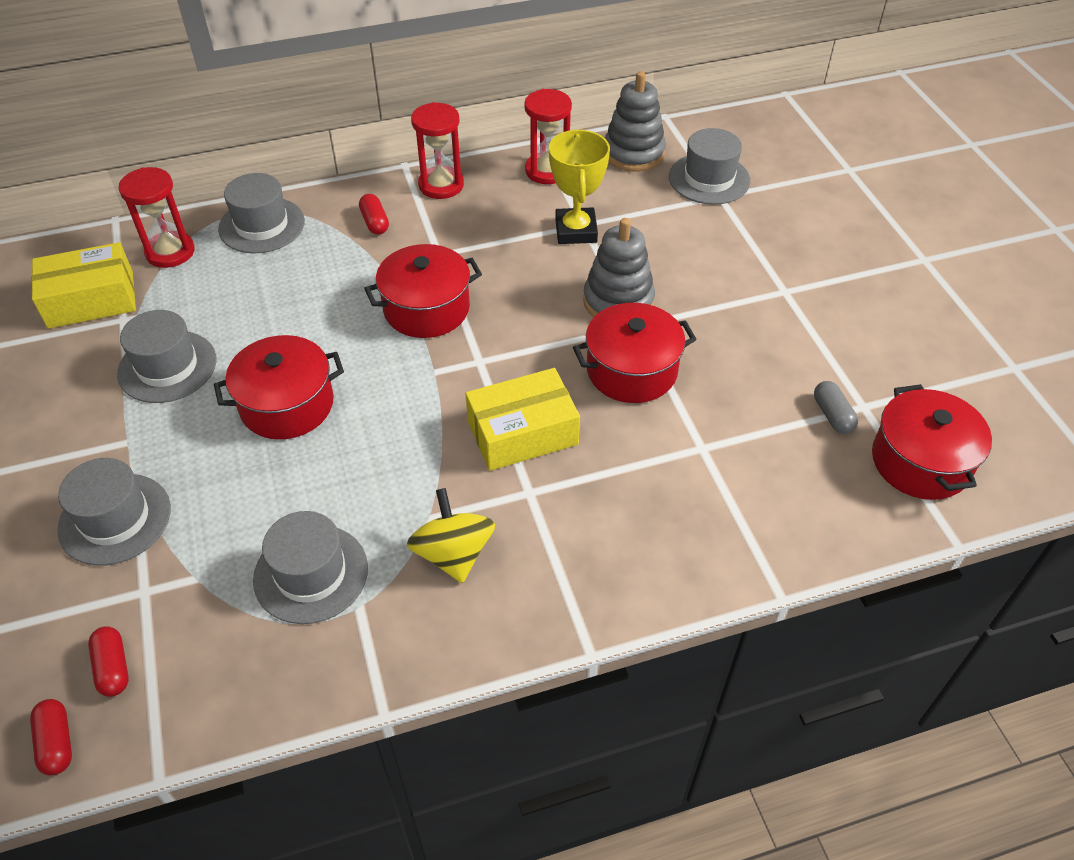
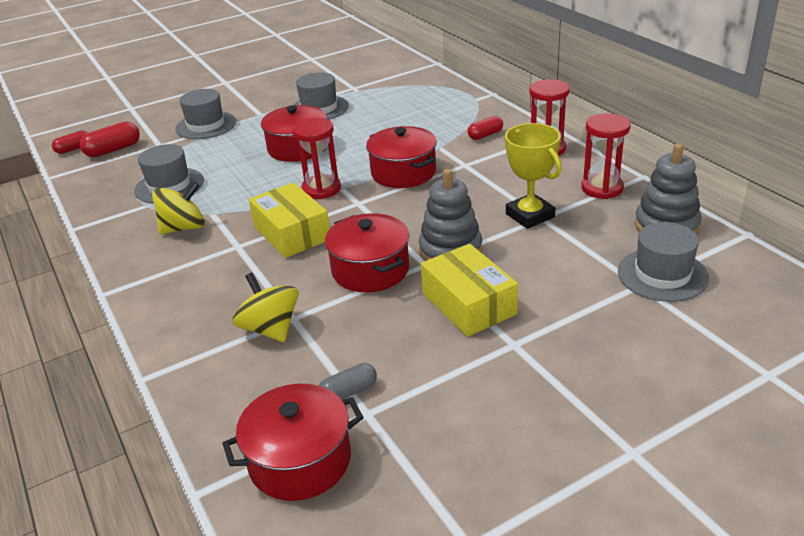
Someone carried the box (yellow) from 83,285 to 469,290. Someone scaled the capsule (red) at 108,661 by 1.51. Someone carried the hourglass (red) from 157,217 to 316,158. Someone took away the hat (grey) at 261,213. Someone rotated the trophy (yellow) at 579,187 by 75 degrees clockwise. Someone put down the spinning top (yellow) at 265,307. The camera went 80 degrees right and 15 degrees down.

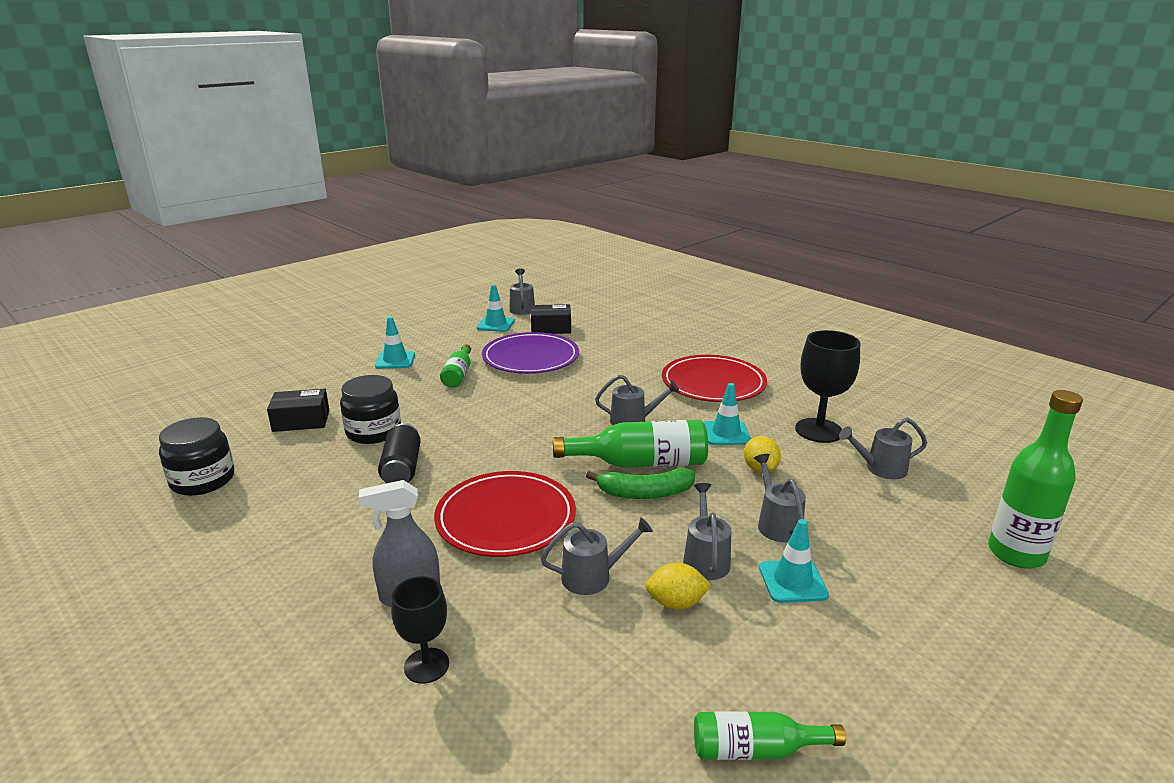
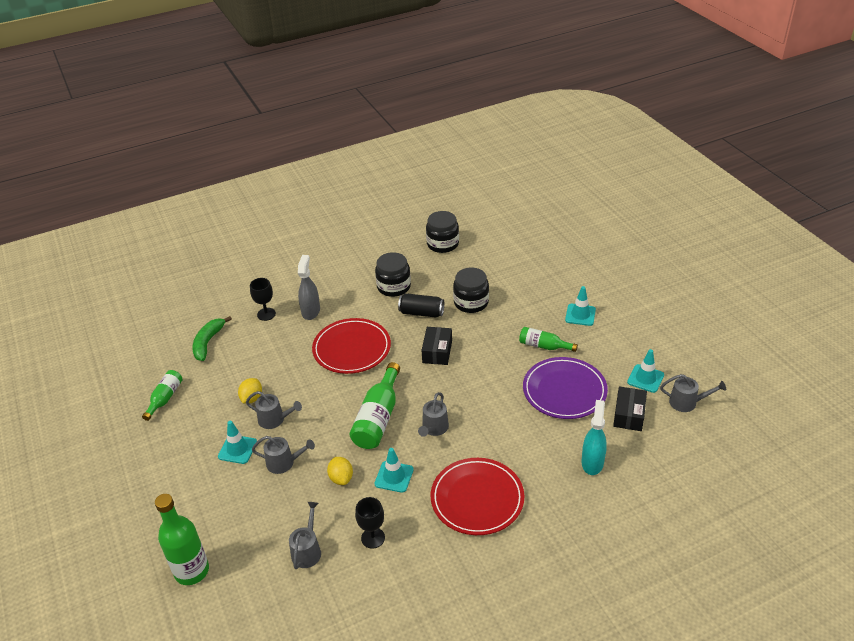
Someone carried the box (black) from 298,410 to 436,346. Someone took away the watering can (grey) at 597,556. Someone carried the banana (green) from 640,483 to 212,338. Someone rotated the lemon (yellow) at 762,454 by 60 degrees clockwise. Someone scaled the goblet (black) at 827,386 by 0.63. Someone put down the jar (black) at 393,274. Someone put down the spray bottle (turquoise) at 594,437. The camera went 110 degrees right and 15 degrees up.

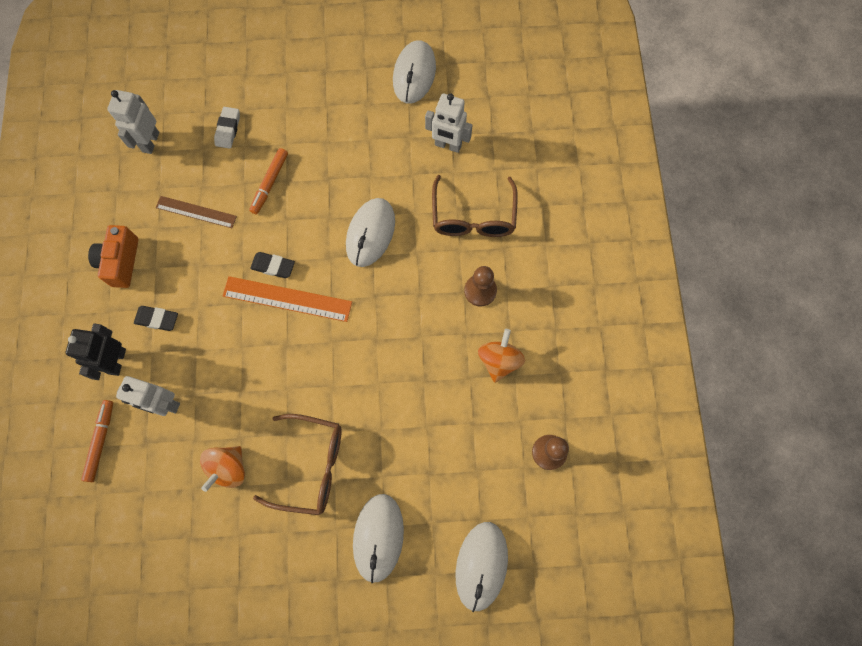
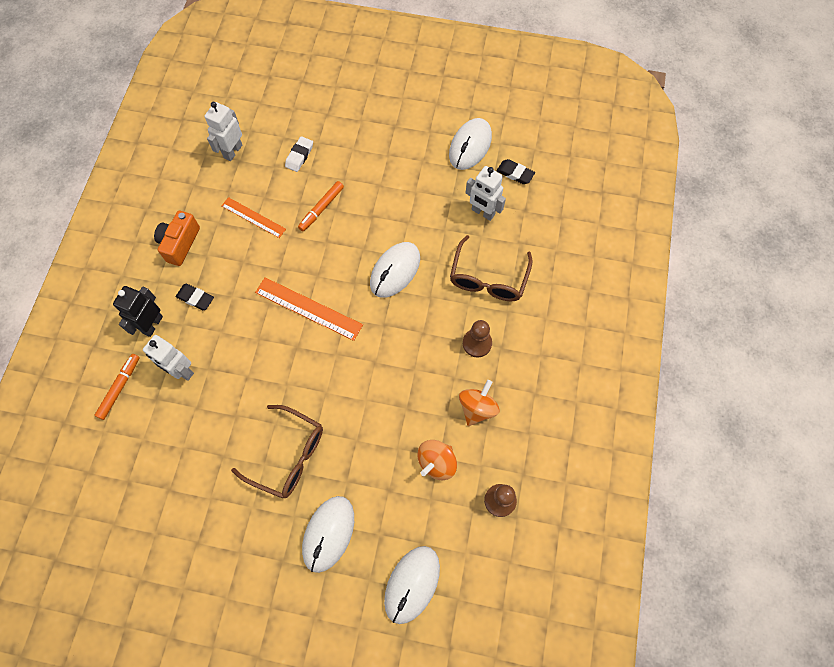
Someone repainted the ruler (brown) at 196,212, which became the ruler (orange) at 254,217. Someone carried the spinning top (orange) from 222,469 to 437,460. Someone carried the eraser (black) from 272,265 to 516,171. The camera went 15 degrees right and 5 degrees down.

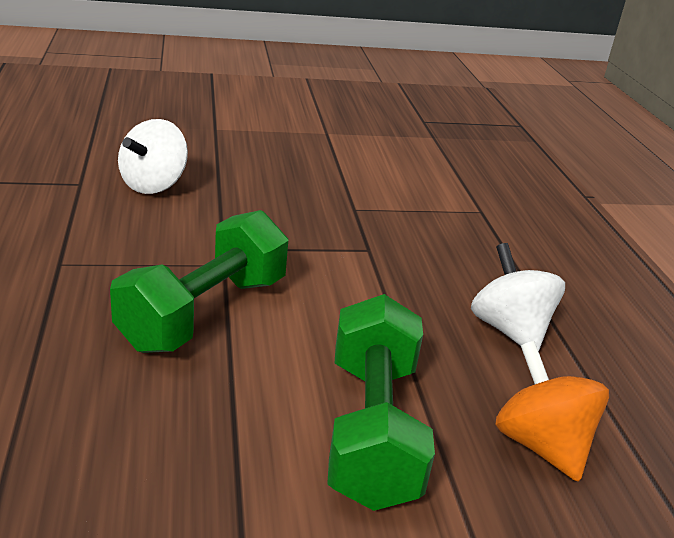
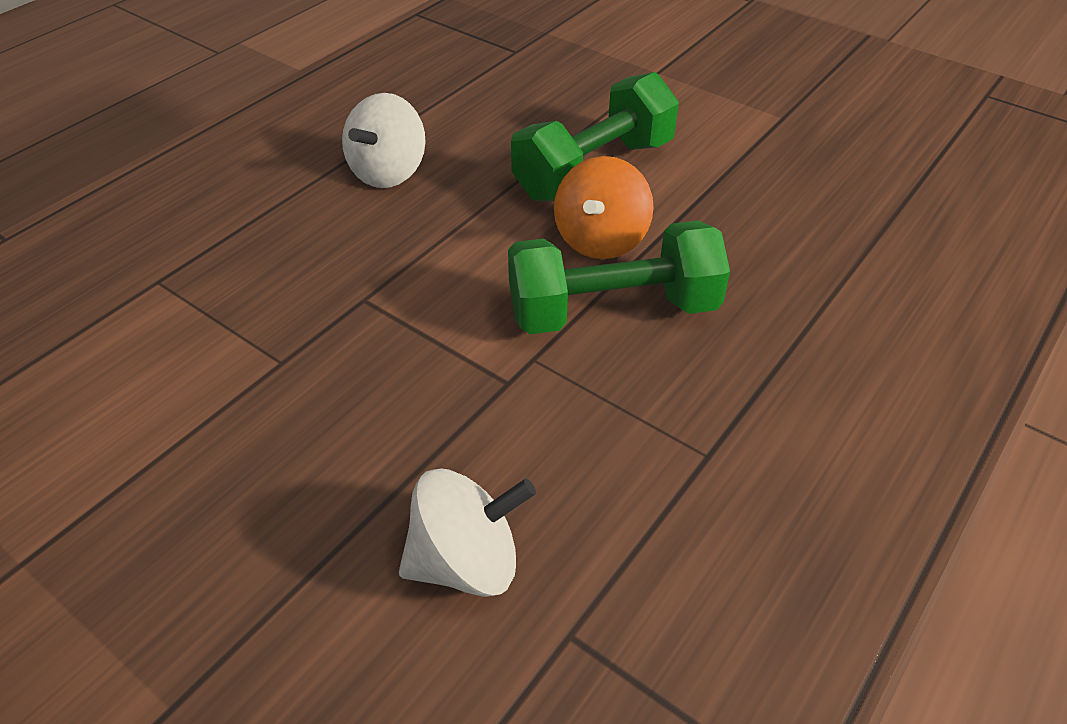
Someone carried the spinning top (orange) from 552,411 to 604,207. The camera went 130 degrees left and 15 degrees up.

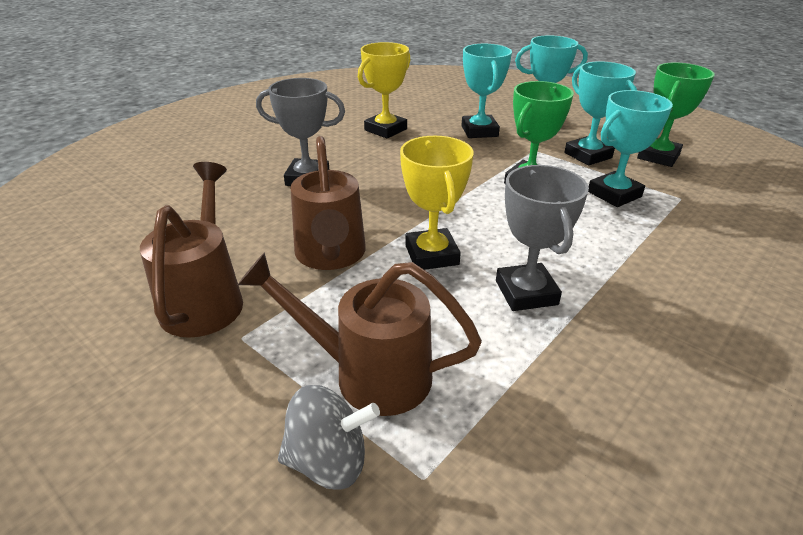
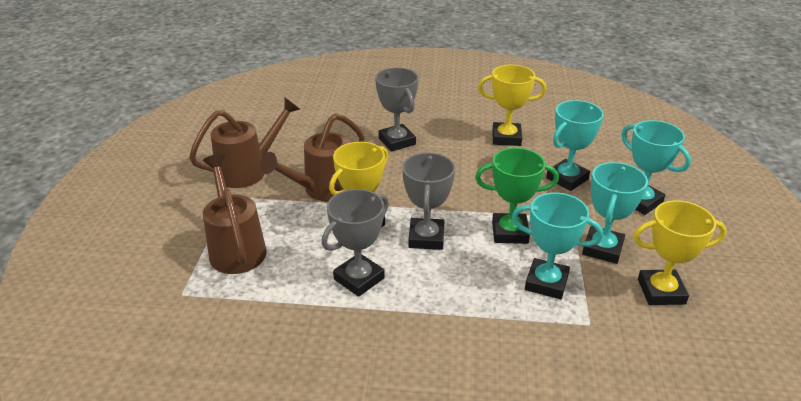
Someone took away the spinning top (grey) at 329,437. Someone repainted the trophy (green) at 676,114, which became the trophy (yellow) at 680,252. Someone put down the trophy (grey) at 428,201. The camera went 55 degrees right and 0 degrees up.

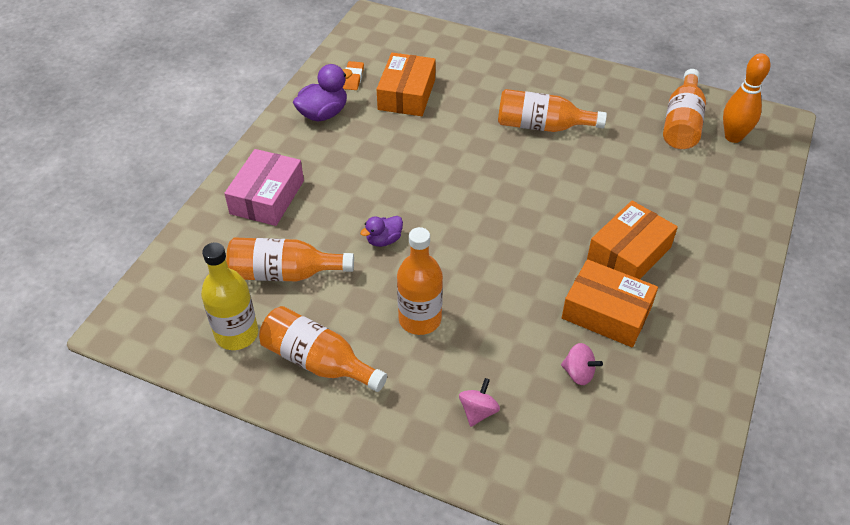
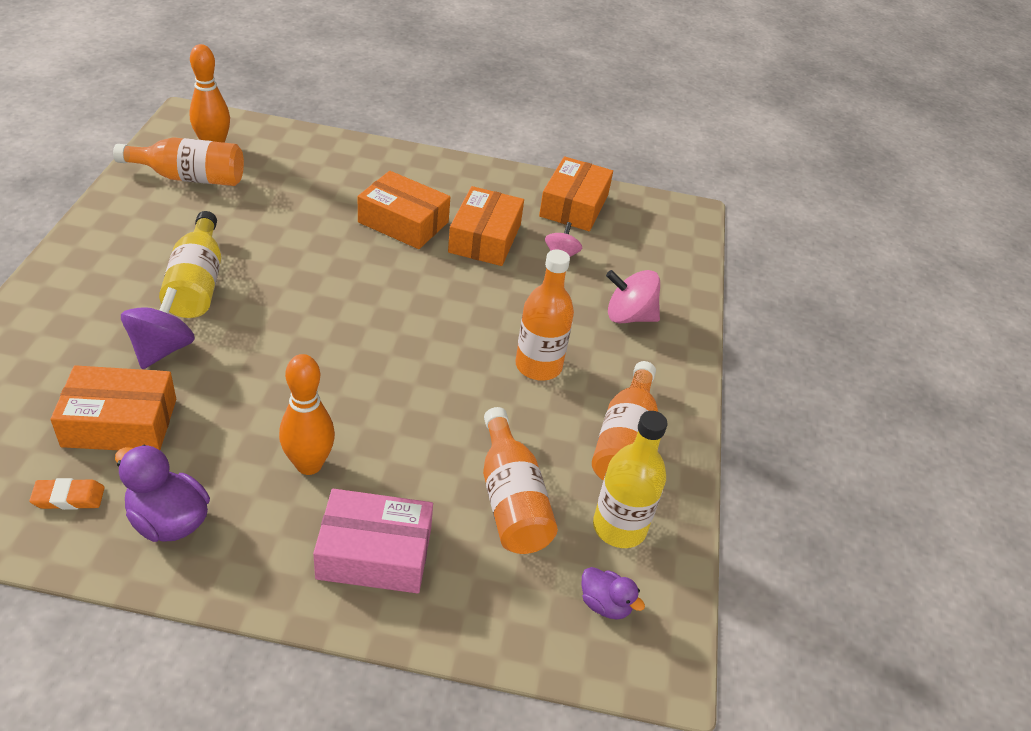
Someone carried the duck (purple) from 381,231 to 613,593. Someone scaled the spinning top (pink) at 479,402 by 1.57. Someone repainted the bottle (orange) at 552,110, which became the bottle (yellow) at 190,264. Someone put down the spinning top (purple) at 158,328. Someone put down the bowling pin (orange) at 307,414. Someone put down the box (orange) at 576,193. The camera went 110 degrees left and 5 degrees down.

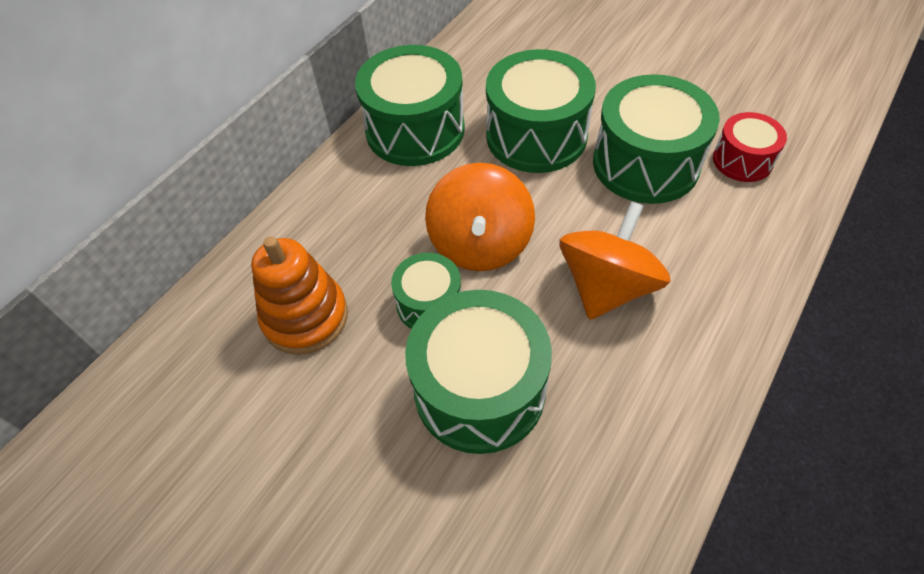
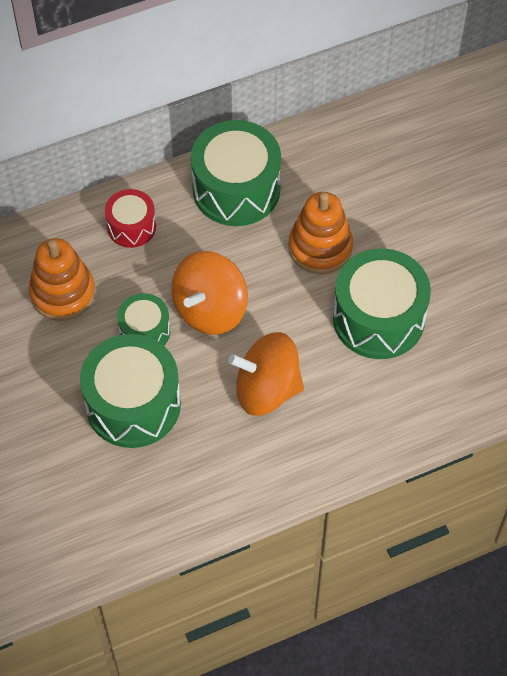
Someone swapped the drum (green) at 541,111 for the stacking toy (orange) at 321,233. Someone rotated the spinning top (orange) at 615,260 by 150 degrees counterclockwise. Someone carried the drum (red) from 750,147 to 130,218. The camera went 30 degrees right and 5 degrees up.

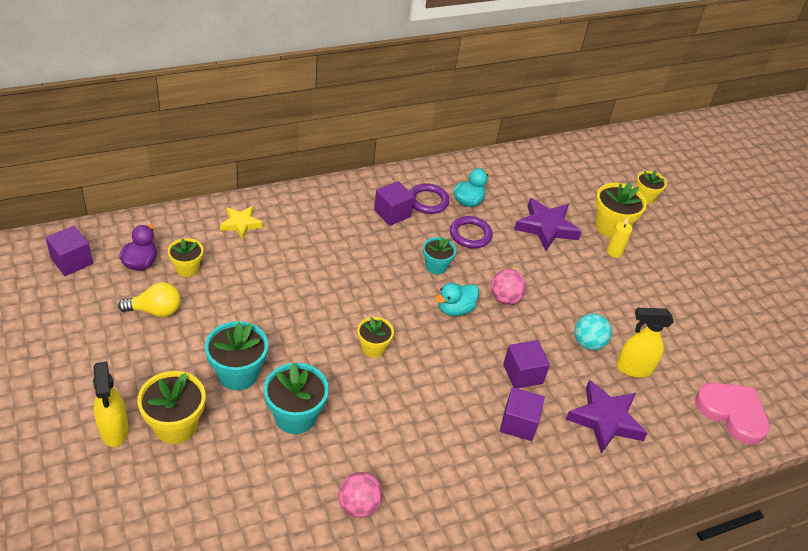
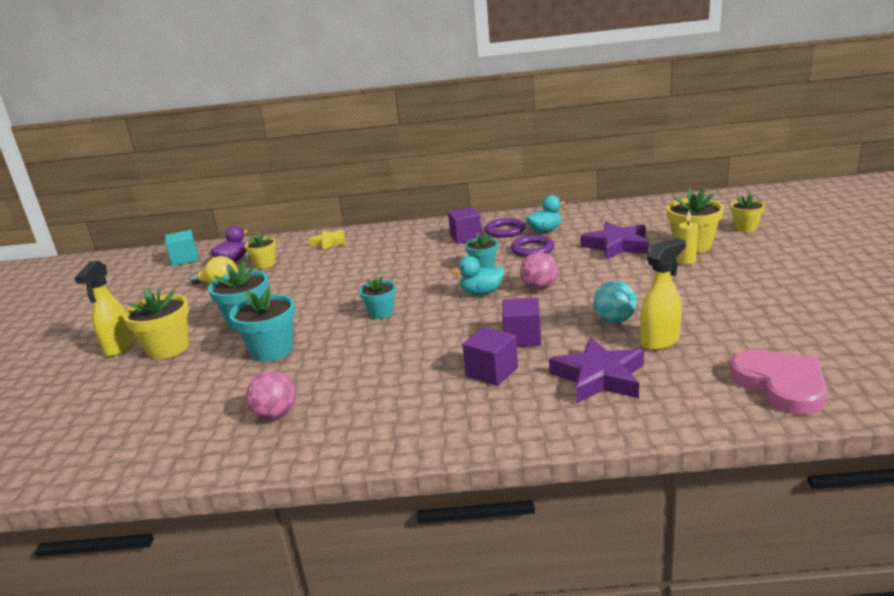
Someone repainted the cube (purple) at 69,251, which became the cube (turquoise) at 181,248. Someone repainted the flower pot (yellow) at 375,337, which became the flower pot (turquoise) at 377,297. Someone rotated the spray bottle (yellow) at 645,343 by 120 degrees clockwise. The camera went 30 degrees right and 20 degrees down.

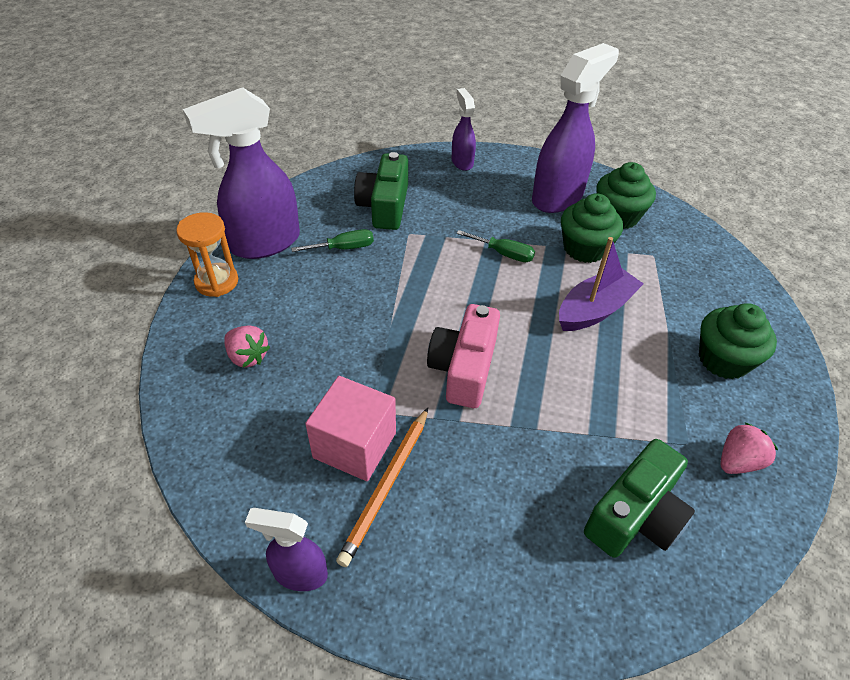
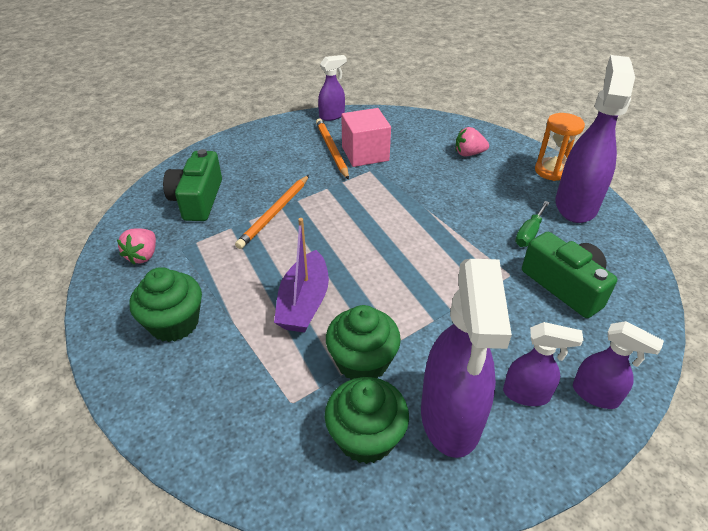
Someone took away the camera (pink) at 463,356. Someone took away the screwdriver (green) at 496,246. Someone put down the pencil (orange) at 272,212. Someone put down the spray bottle (purple) at 543,364. The camera went 140 degrees right and 5 degrees down.

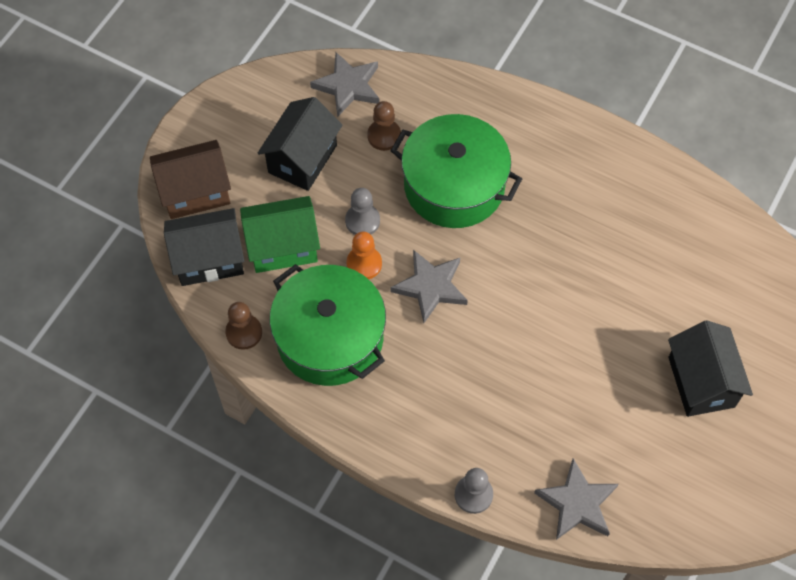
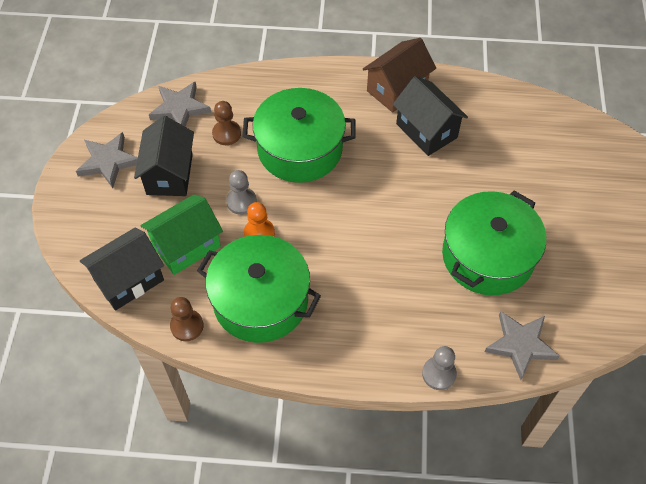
Someone carried the house (brown) from 190,179 to 399,75. Someone carried the star (grey) from 429,286 to 107,160. Someone carried the house (black) from 710,368 to 430,116. Someone put down the pot (green) at 494,243. The camera went 25 degrees left and 5 degrees down.

